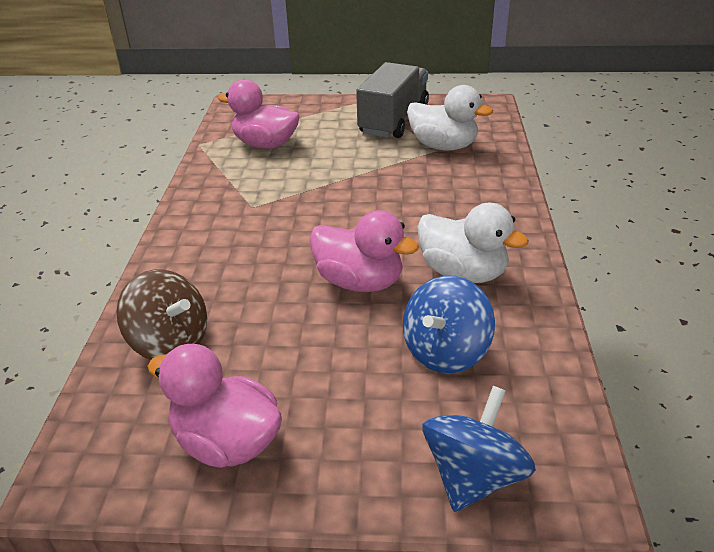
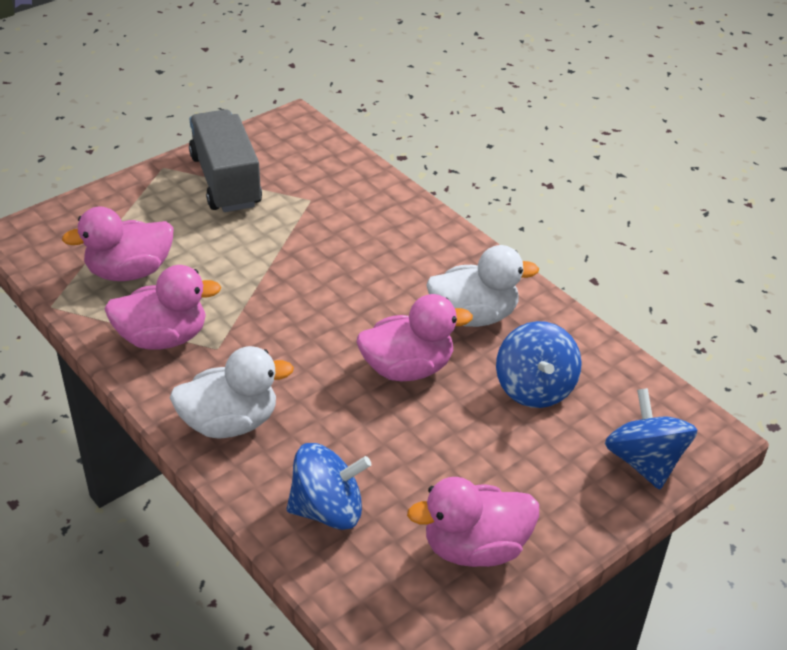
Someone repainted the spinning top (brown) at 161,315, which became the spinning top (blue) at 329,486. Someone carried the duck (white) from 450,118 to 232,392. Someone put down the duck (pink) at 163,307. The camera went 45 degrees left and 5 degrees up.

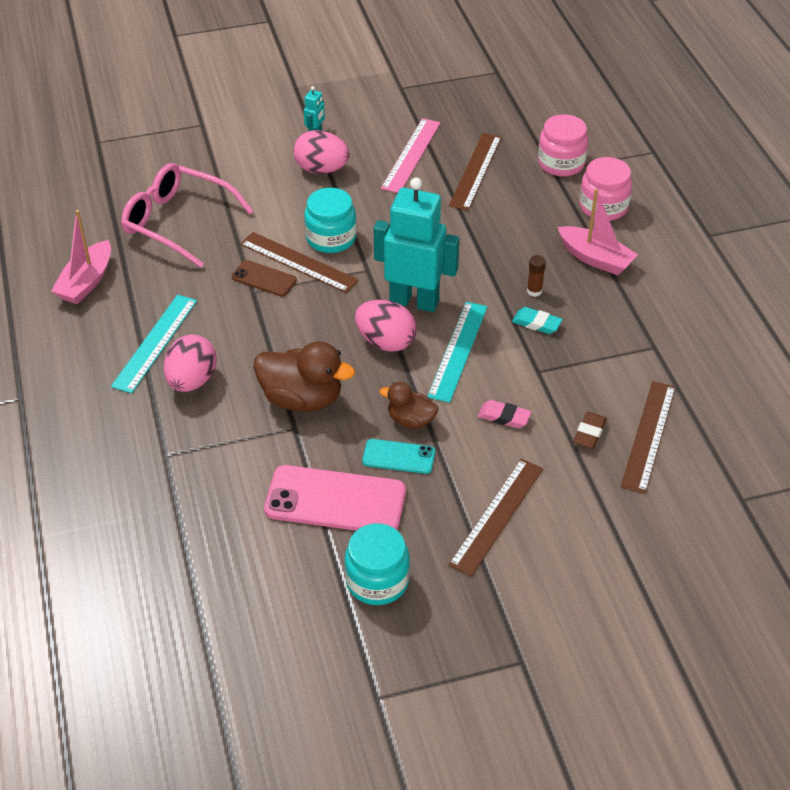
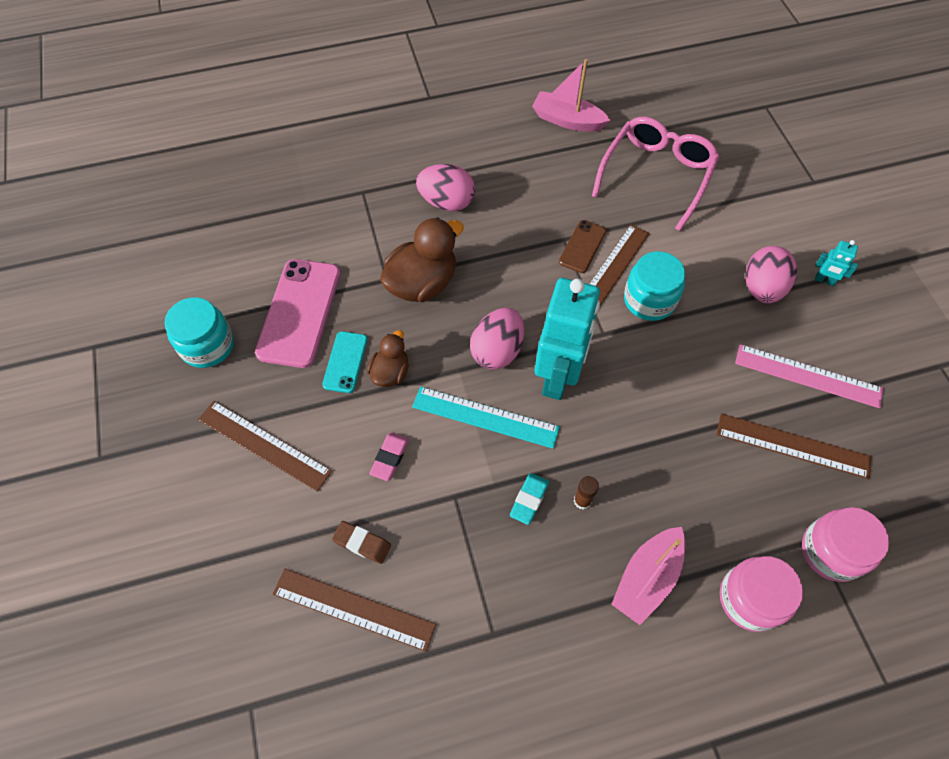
Someone took away the ruler (turquoise) at 154,344. Someone rotated the duck (brown) at 304,376 by 150 degrees counterclockwise. The camera went 90 degrees right and 15 degrees up.

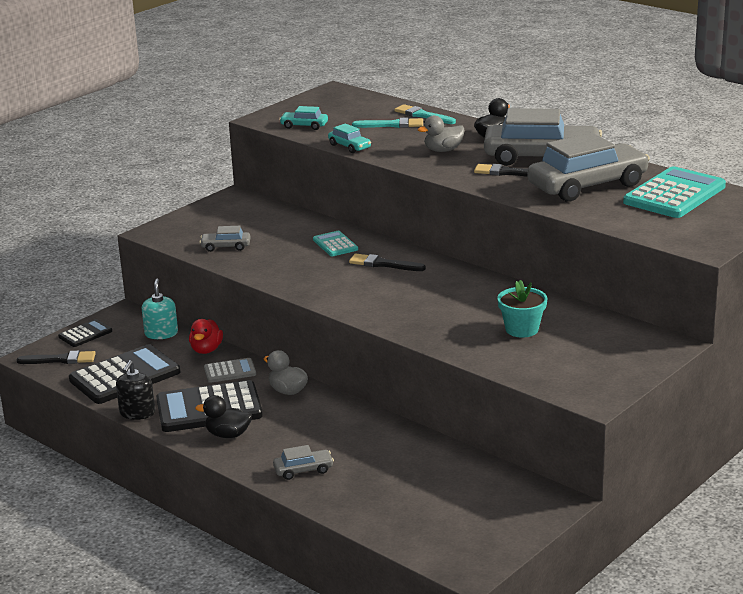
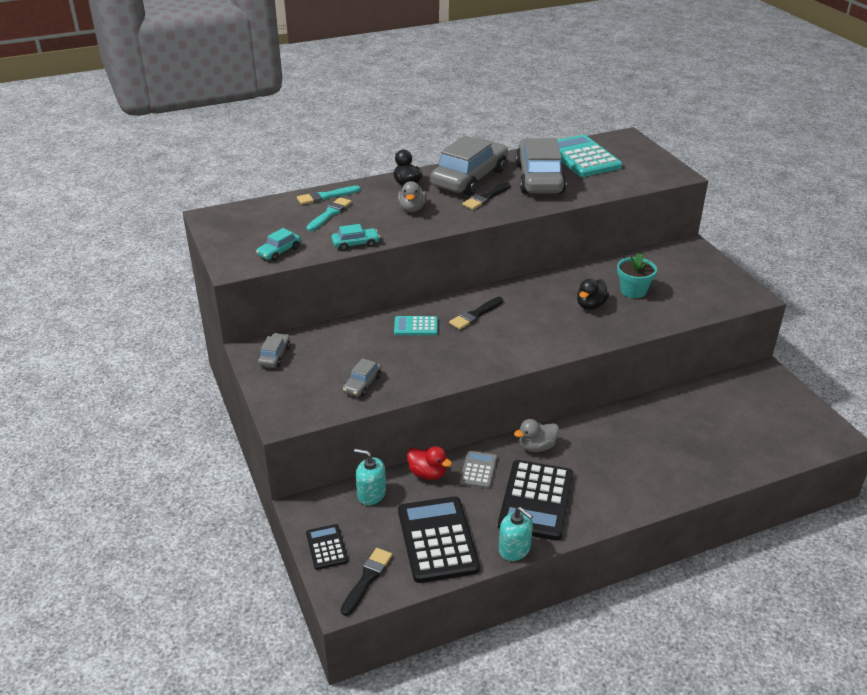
Someone repainted the soap dispenser (black) at 135,390, which became the soap dispenser (turquoise) at 516,534. Someone carried the duck (black) from 223,416 to 593,294. Someone carried the car (grey) from 303,462 to 274,350. The camera went 65 degrees left and 10 degrees up.

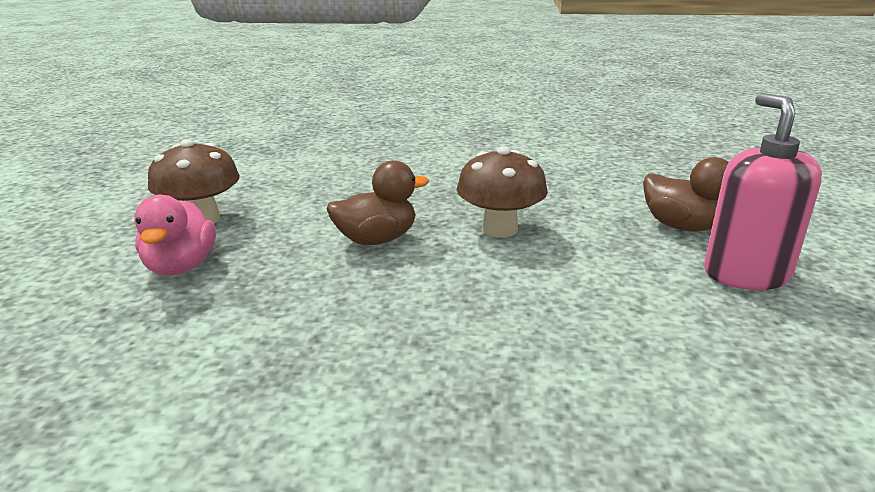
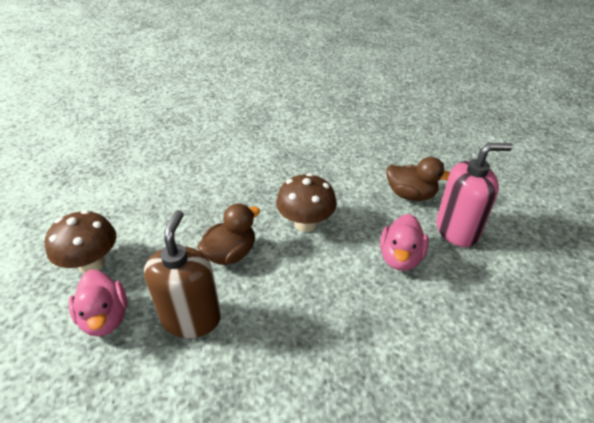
Someone rotated the soap dispenser (pink) at 763,191 by 105 degrees clockwise. Someone put down the soap dispenser (brown) at 182,274. Someone put down the duck (pink) at 404,242. The camera went 20 degrees left and 15 degrees up.

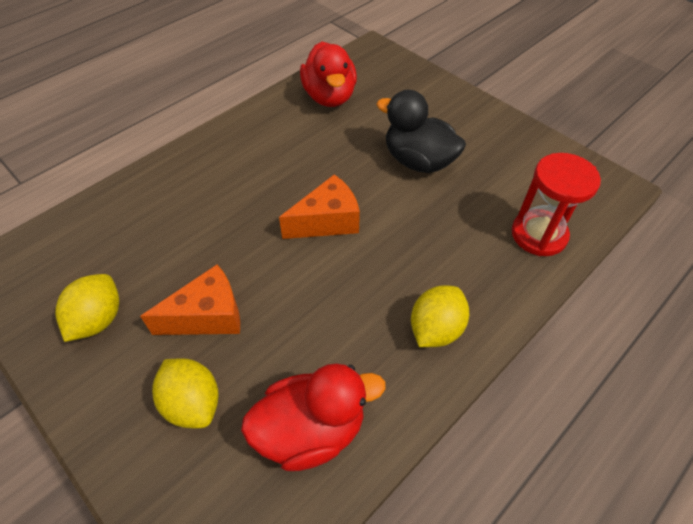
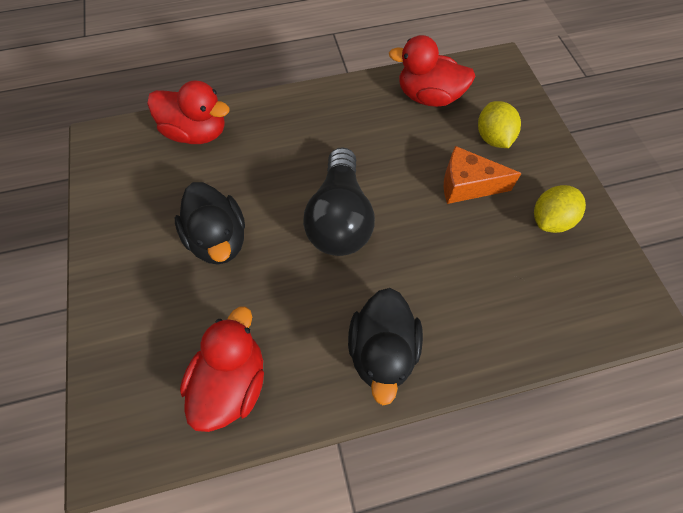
Someone swapped the cheese (orange) at 319,206 for the light bulb (black) at 339,201. Someone took away the lemon (yellow) at 440,316. Someone swapped the hourglass (red) at 556,204 for the duck (red) at 188,112. Someone put down the duck (black) at 385,346. The camera went 150 degrees left and 10 degrees up.

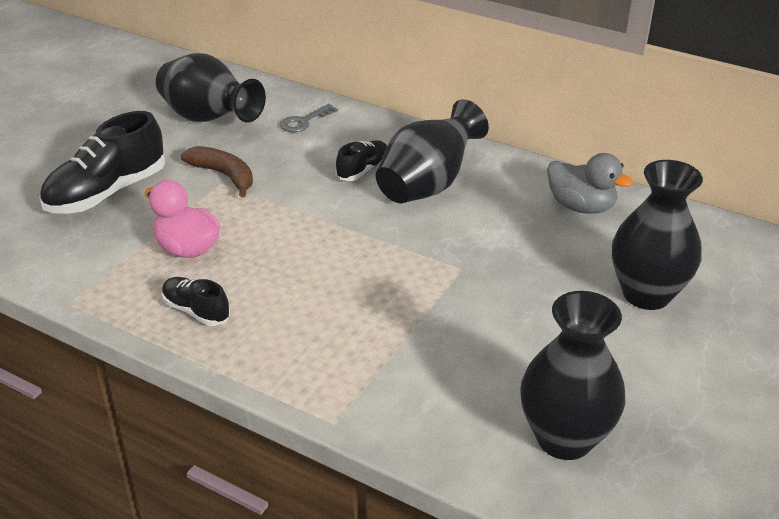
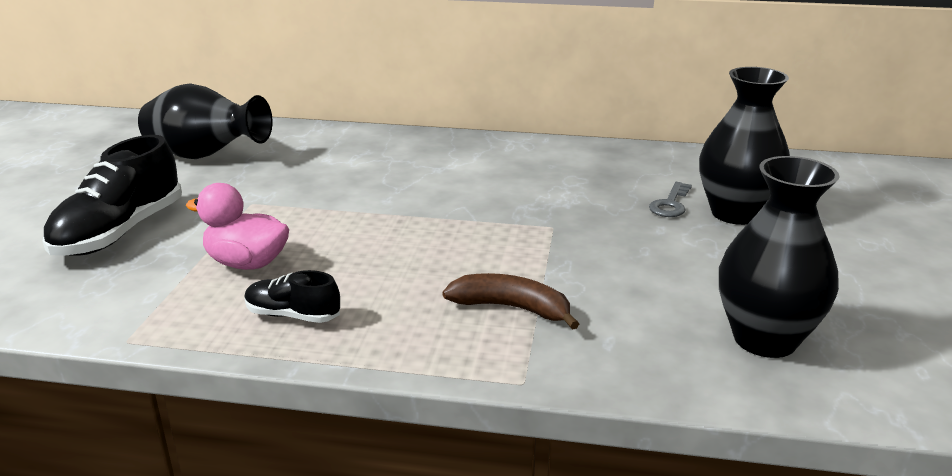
Someone carried the banana (brown) from 217,171 to 510,301. Someone carried the key (grey) from 309,118 to 670,199. Someone took away the shoe (black) at 361,160. Someone took away the vase (black) at 432,151. Someone took away the duck (grey) at 590,183. The camera went 20 degrees left and 10 degrees down.

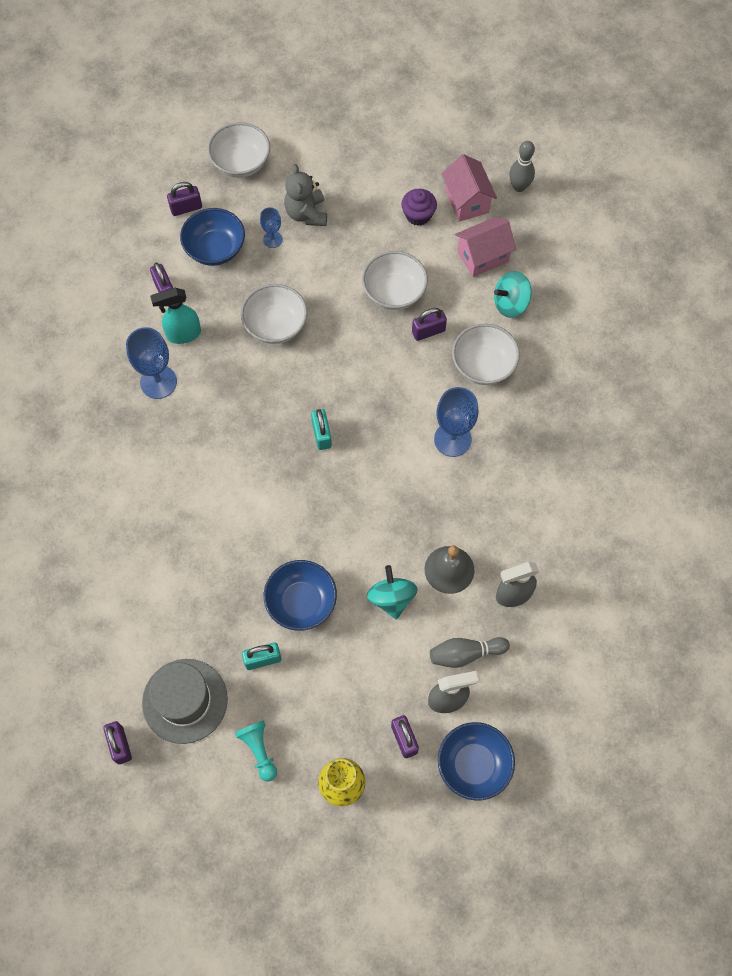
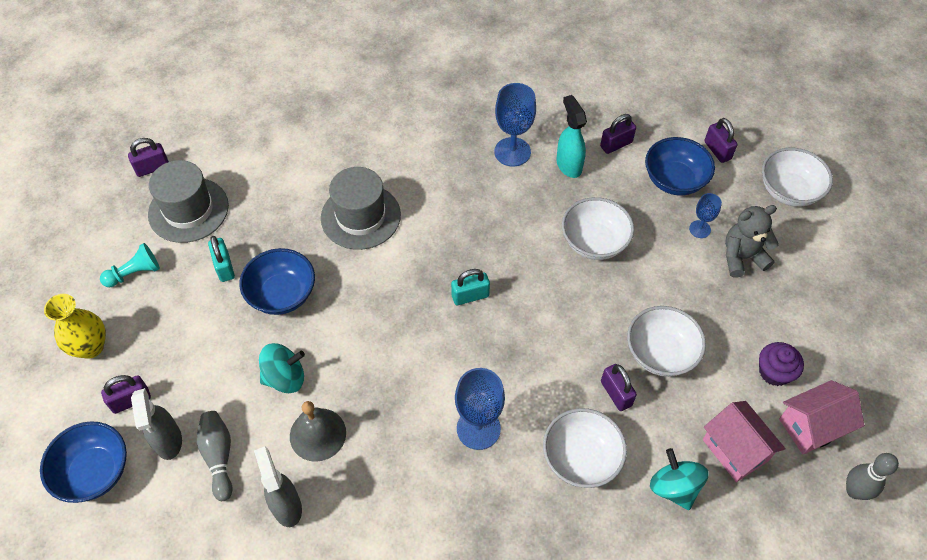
Someone put down the hat (grey) at 361,208. The camera went 85 degrees right and 10 degrees down.

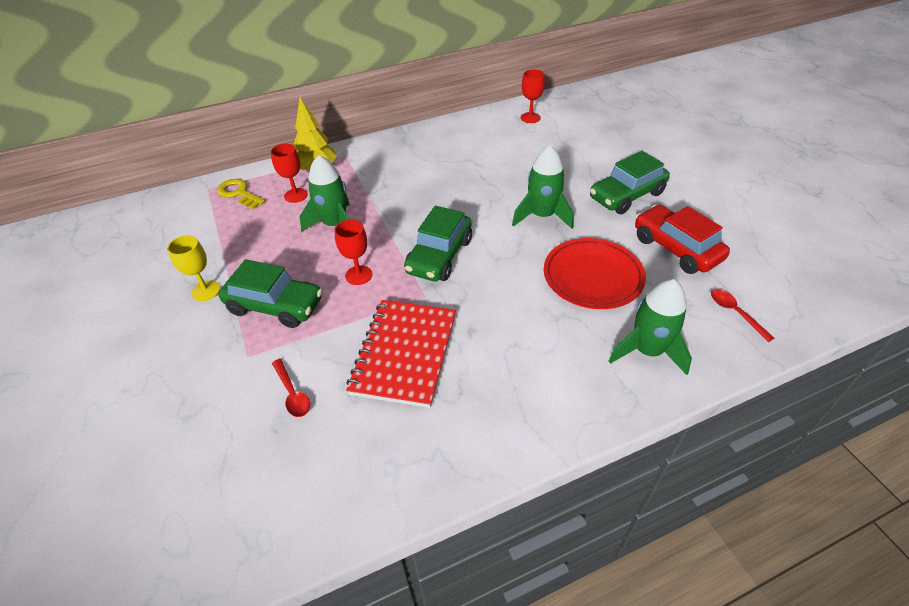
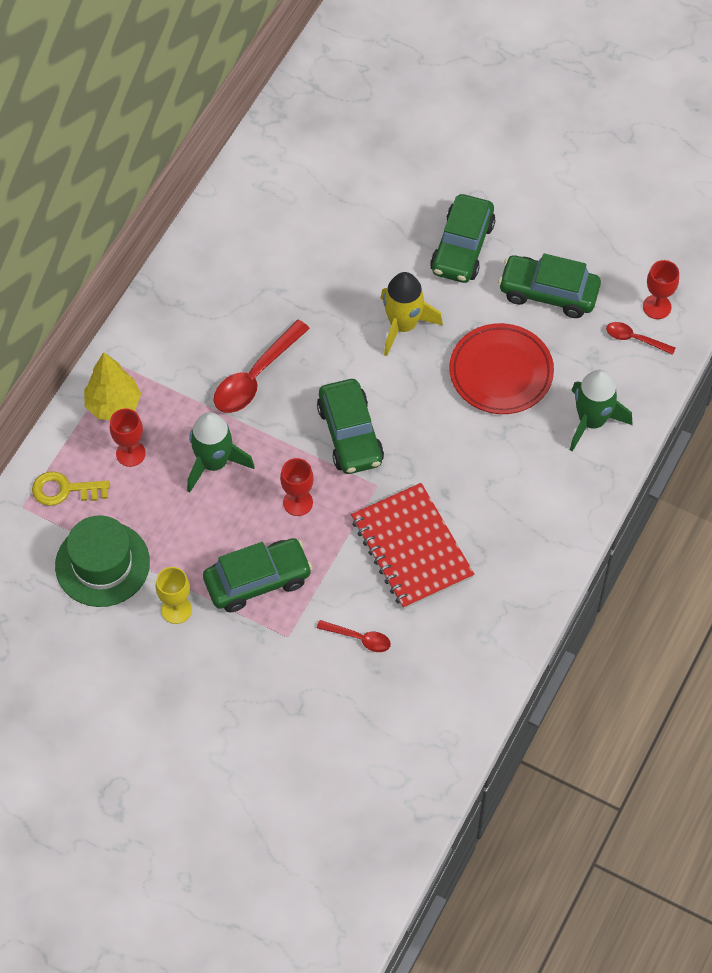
Someone repainted the rocket (green) at 543,187, which became the rocket (yellow) at 412,314. Someone carried the goblet (red) from 533,96 to 661,289. Someone repainted the car (red) at 682,239, which became the car (green) at 549,285. Someone put down the hat (green) at 102,561. Someone put down the spoon (red) at 262,366. The camera went 40 degrees left and 15 degrees up.

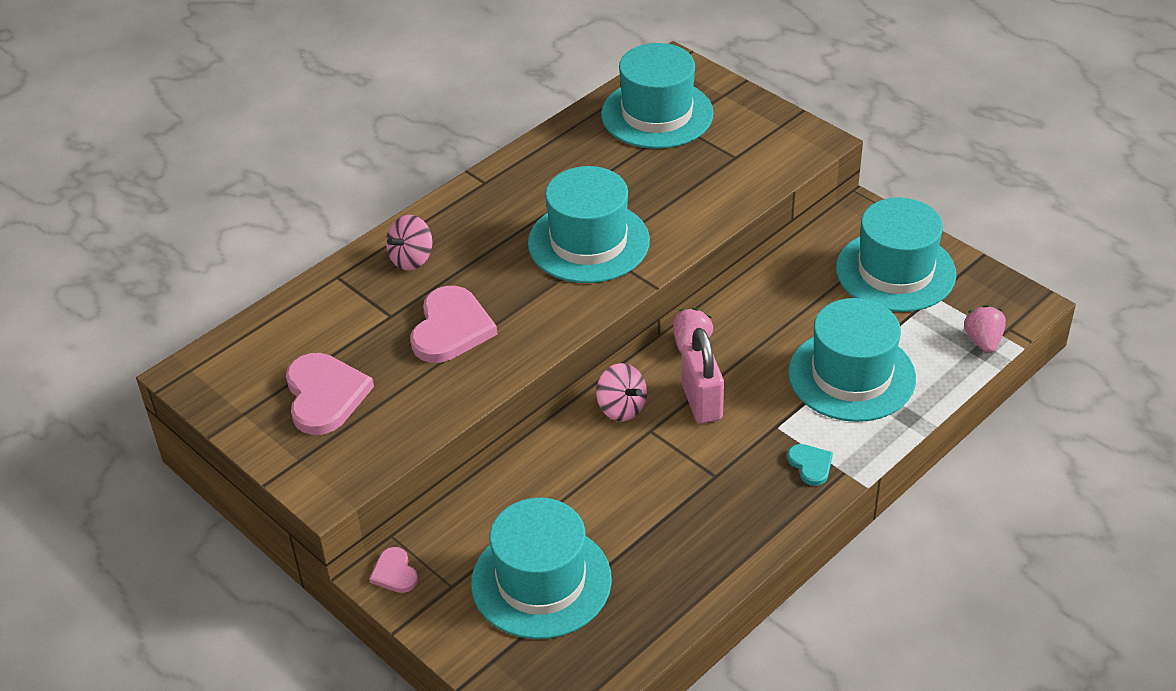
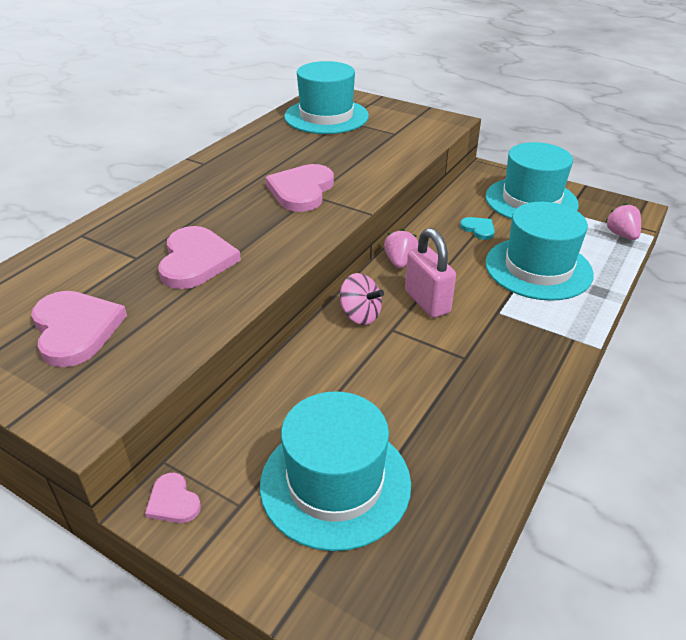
Someone took away the spinning top (pink) at 409,243. Someone swapped the hat (turquoise) at 589,224 for the heart (pink) at 300,188. Someone carried the heart (turquoise) from 810,465 to 477,228. The camera went 15 degrees left and 5 degrees down.

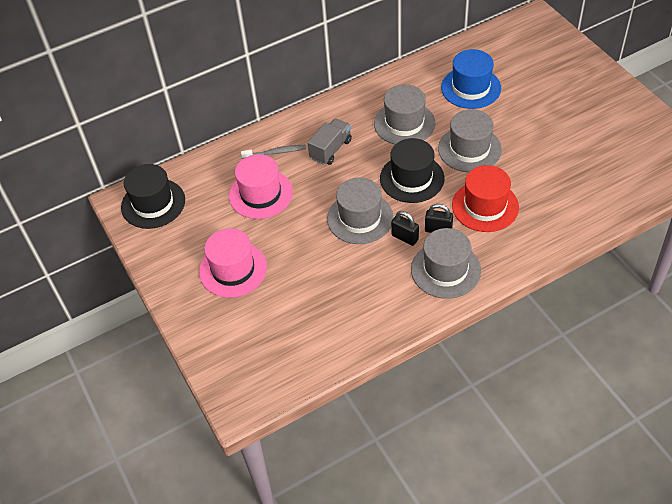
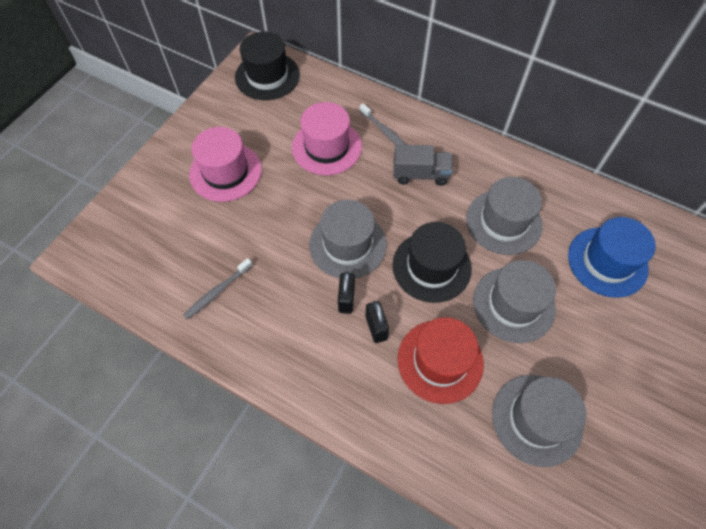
Someone carried the hat (grey) from 446,263 to 539,421. Someone put down the toothbrush (grey) at 218,288. The camera went 55 degrees right and 10 degrees up.

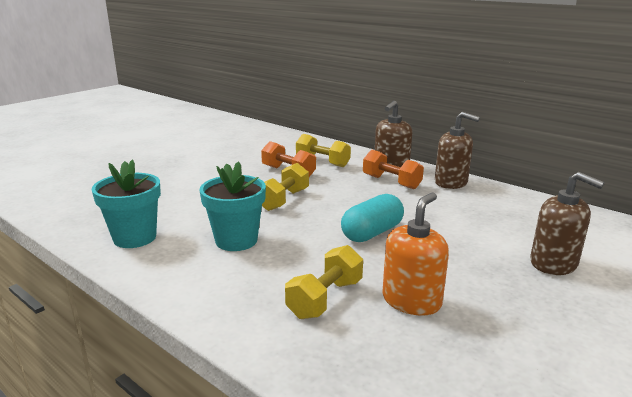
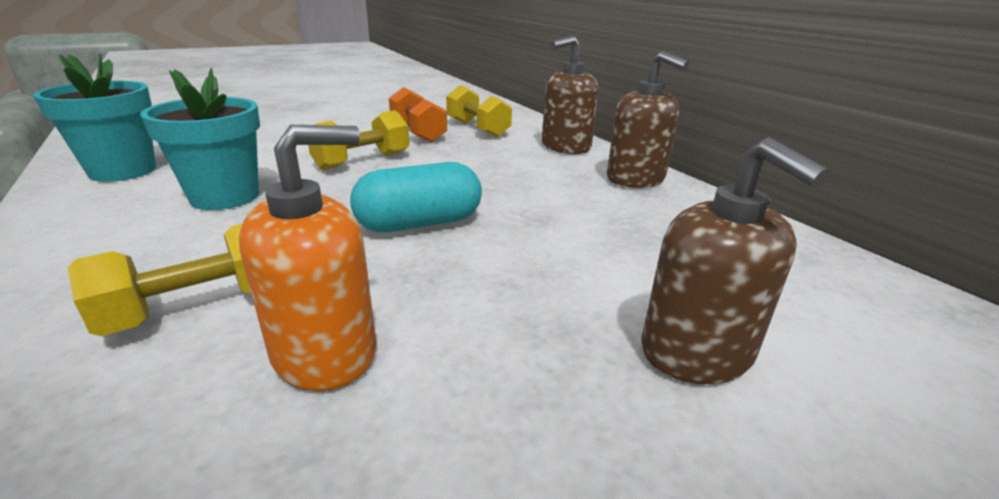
Someone took away the dumbbell (orange) at 393,169. The camera went 20 degrees right and 5 degrees up.

